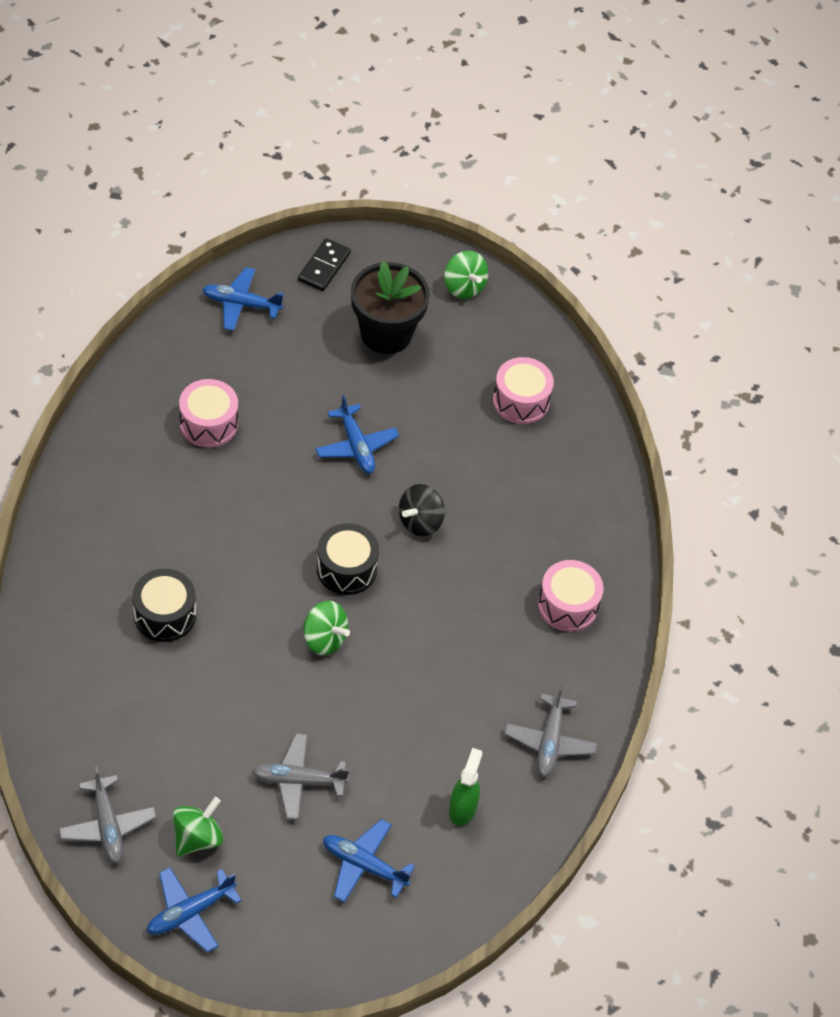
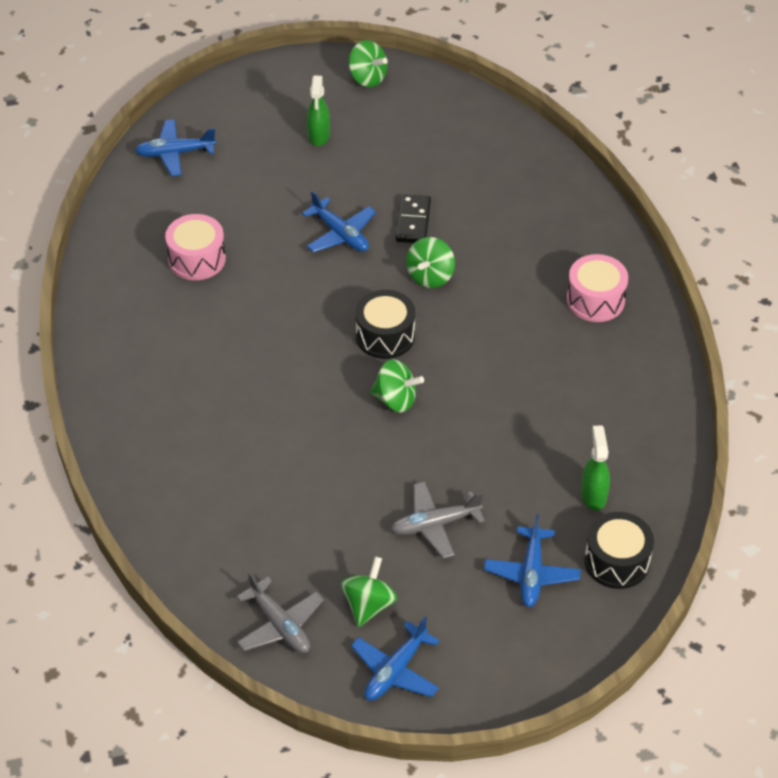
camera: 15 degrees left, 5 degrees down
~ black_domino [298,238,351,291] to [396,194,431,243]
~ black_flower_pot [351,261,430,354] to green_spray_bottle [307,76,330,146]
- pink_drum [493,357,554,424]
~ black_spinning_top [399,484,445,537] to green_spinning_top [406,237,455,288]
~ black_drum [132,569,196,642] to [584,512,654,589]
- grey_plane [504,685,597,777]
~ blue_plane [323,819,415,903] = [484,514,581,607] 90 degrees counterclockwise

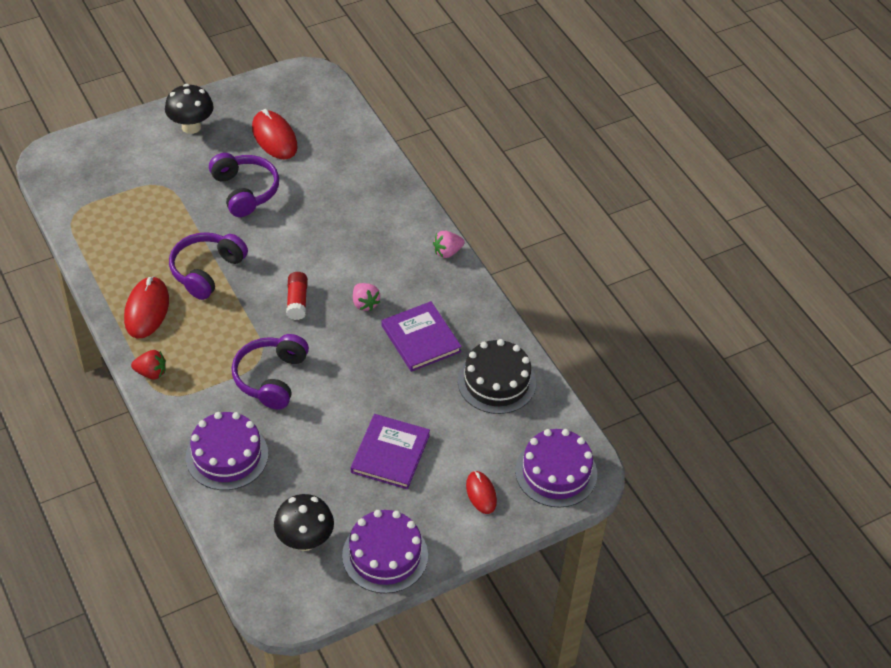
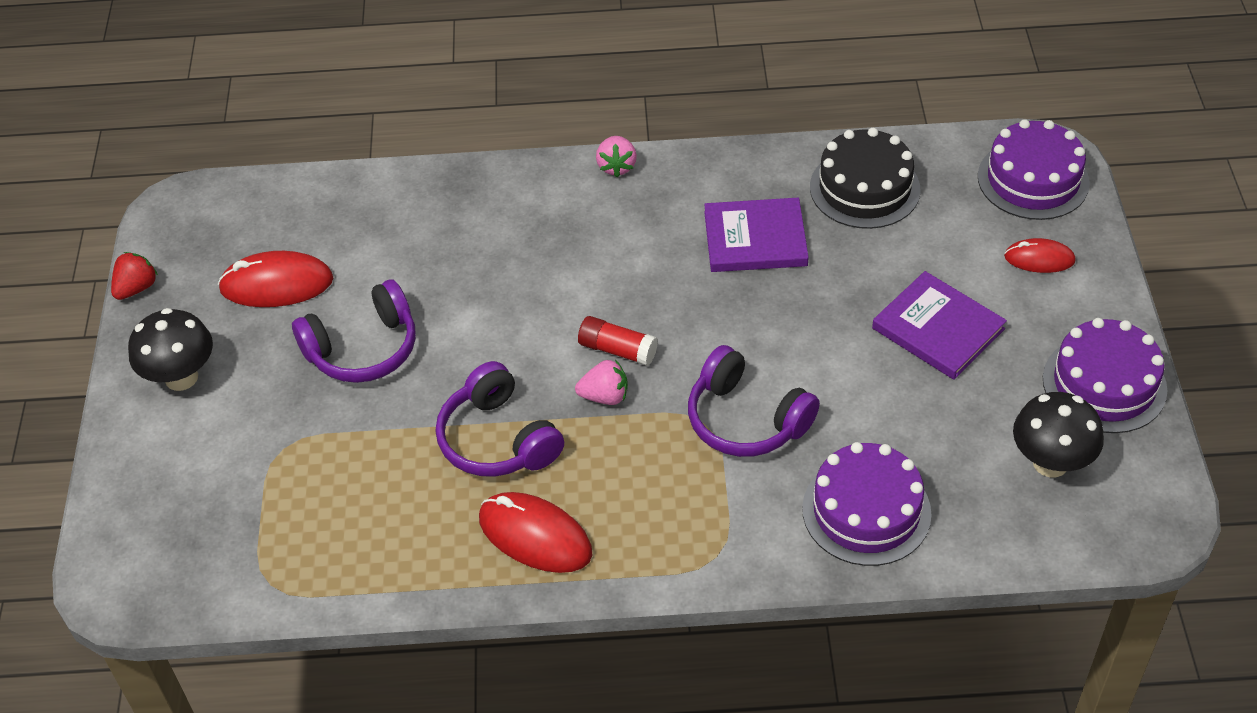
camera: 60 degrees left, 0 degrees up
~ purple_headphones [209,153,279,217] = [292,279,416,383] 150 degrees clockwise
~ pink_strawberry [353,283,380,311] to [575,360,628,405]
~ red_strawberry [131,350,166,380] to [111,252,158,300]

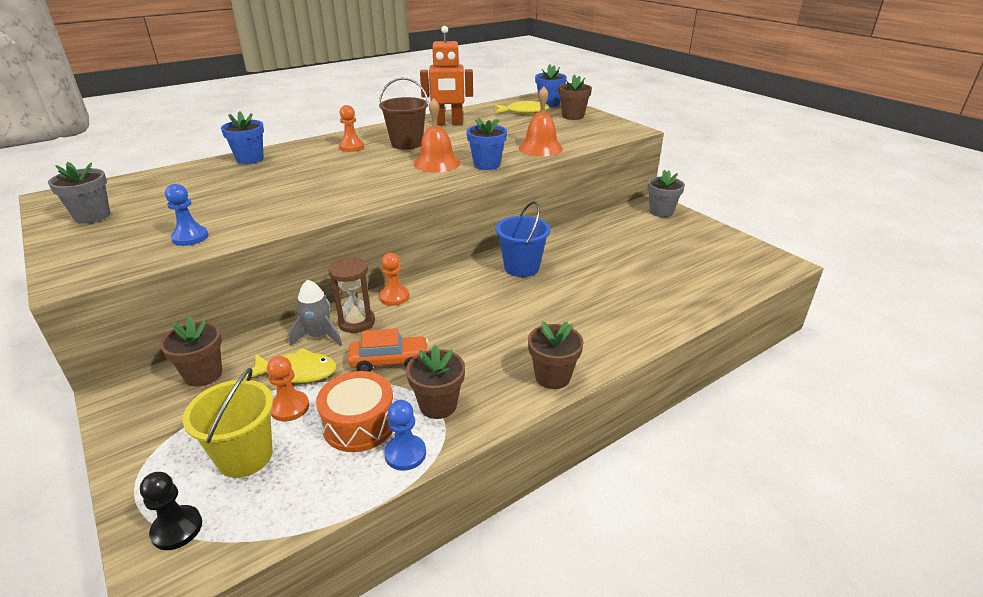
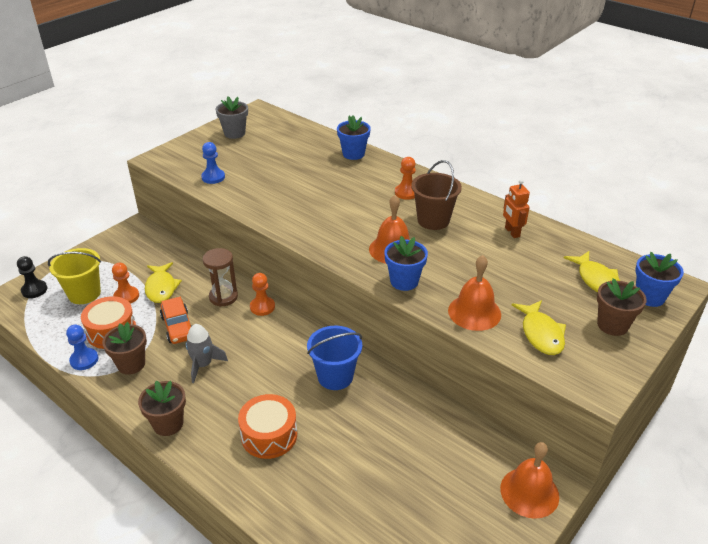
camera: 75 degrees right, 5 degrees up
~ orange_robot [420,26,473,125] = [503,179,530,238] x0.59
~ grey_flower_pot [648,170,685,217] to orange_bell [500,442,559,519]
~ grey_rocket [289,280,342,346] to [186,324,228,383]
- brown_flower_pot [160,316,222,386]
+ yellow_fish [512,300,566,355]
+ orange_drum [238,394,297,459]

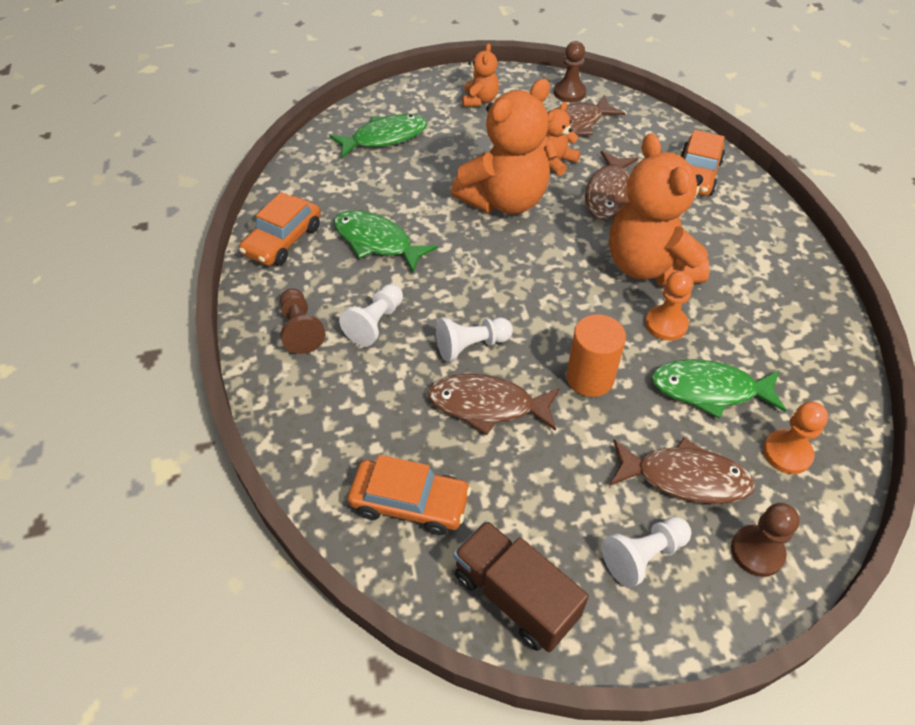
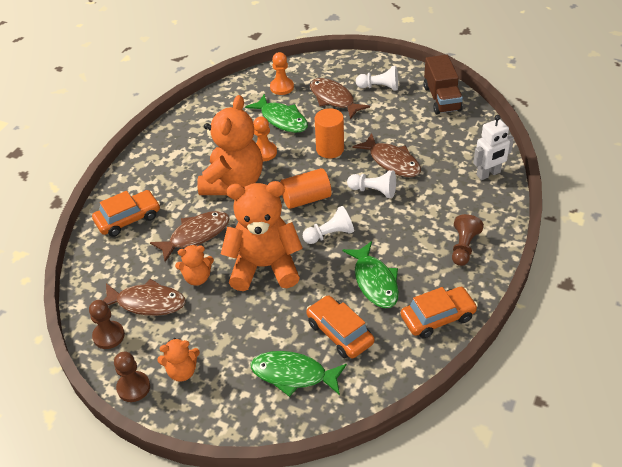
camera: 140 degrees left, 5 degrees down
~ orange_teddy_bear [462,43,499,107] = [157,338,200,382] 150 degrees counterclockwise
~ white_pawn [339,284,403,347] to [303,206,354,244]
~ orange_car [348,455,471,535] to [306,295,375,358]
~ brown_pawn [731,503,800,577] to [114,352,150,402]
+ white_robot [473,115,514,180]
+ orange_cylinder [280,168,332,209]

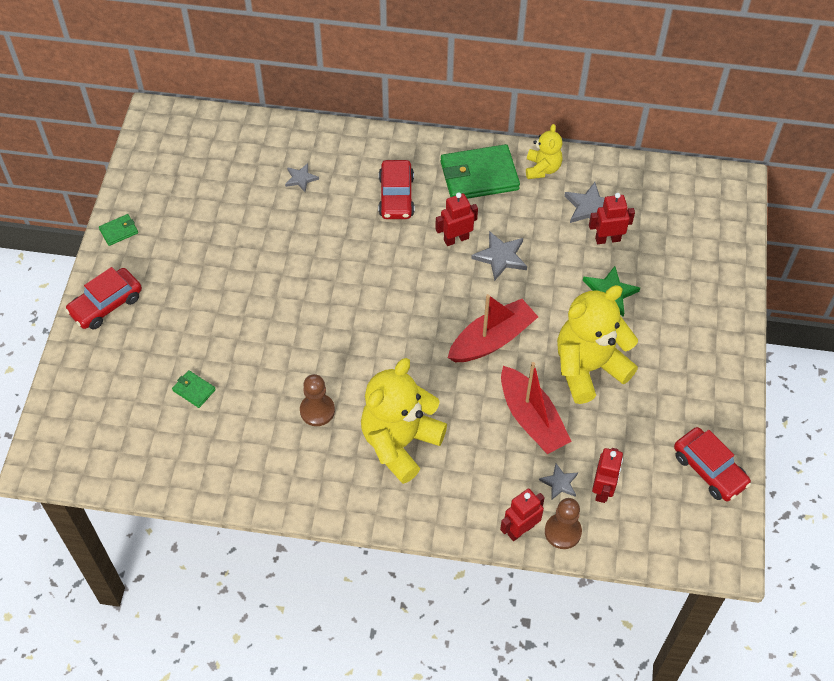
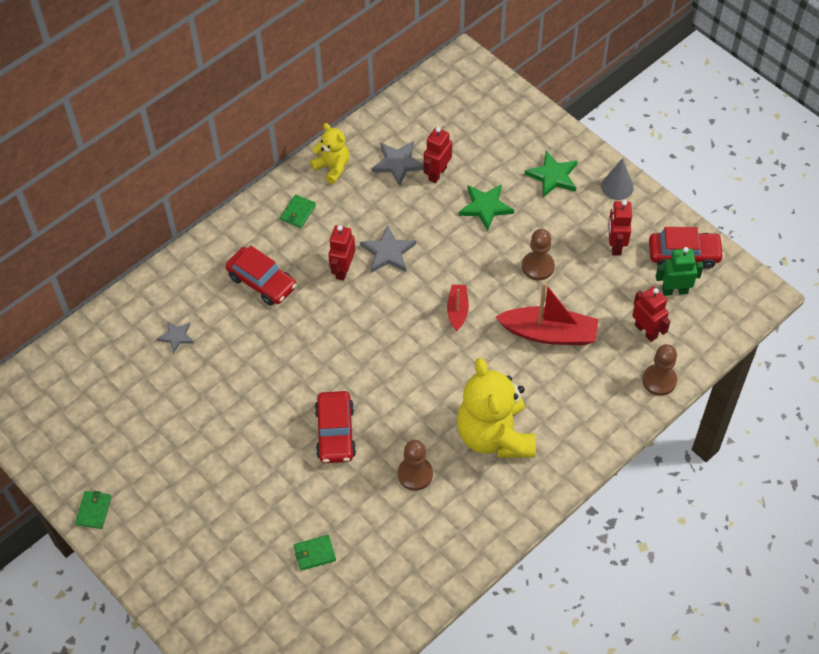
camera: 50 degrees left, 0 degrees up
~ green_wallet [441,144,520,199] = [280,195,316,228] x0.45
~ red_car [65,267,142,330] to [315,391,356,463]
~ yellow_teddy_bear [557,285,638,404] to brown_pawn [522,229,555,280]
~ red_boat [448,294,538,362] = [447,285,469,331] x0.54
- grey_star [539,464,578,500]
~ red_robot [500,489,545,541] to [608,200,632,255]
+ green_star [524,151,577,197]
+ grey_cone [601,158,634,200]
+ green_robot [656,247,704,296]

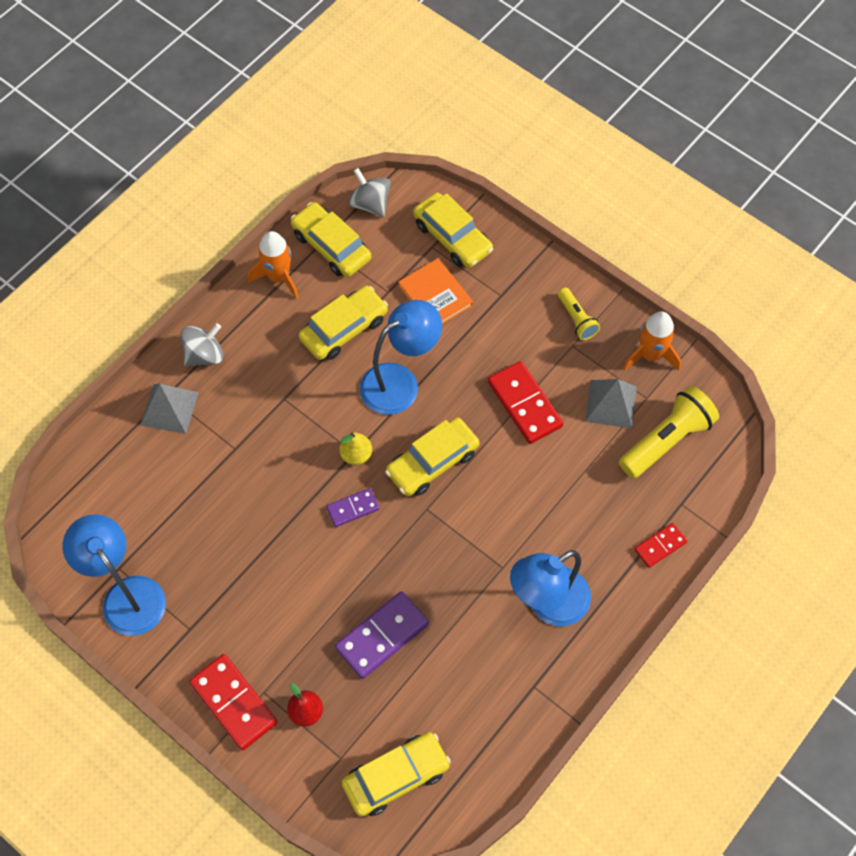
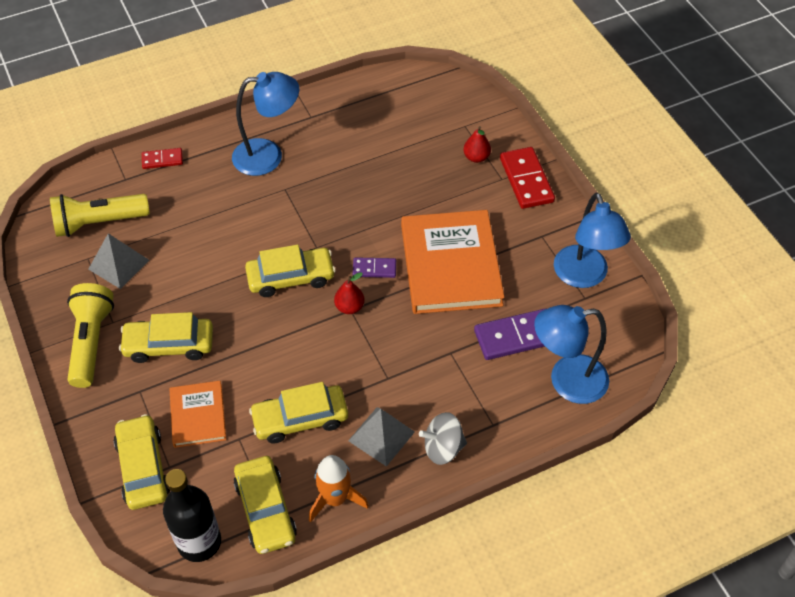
camera: 155 degrees left, 10 degrees down
~ grey_spinning_top [349,168,391,217] to black_bottle [163,469,221,562]
~ yellow_flashlight [558,288,600,340] = [67,283,114,388] x1.80
~ blue_lamp [360,300,442,415] to [534,305,609,404]
- orange_rocket [623,311,681,370]
- red_domino [488,361,564,444]
~ grey_pyramid [140,384,199,434] to [348,407,415,467]
~ yellow_pear [339,432,372,465] to red_pear [334,272,365,314]
~ purple_domino [335,591,429,679] to [474,308,547,360]
~ yellow_car [342,732,451,817] to [119,312,213,363]
+ orange_book [401,210,505,314]

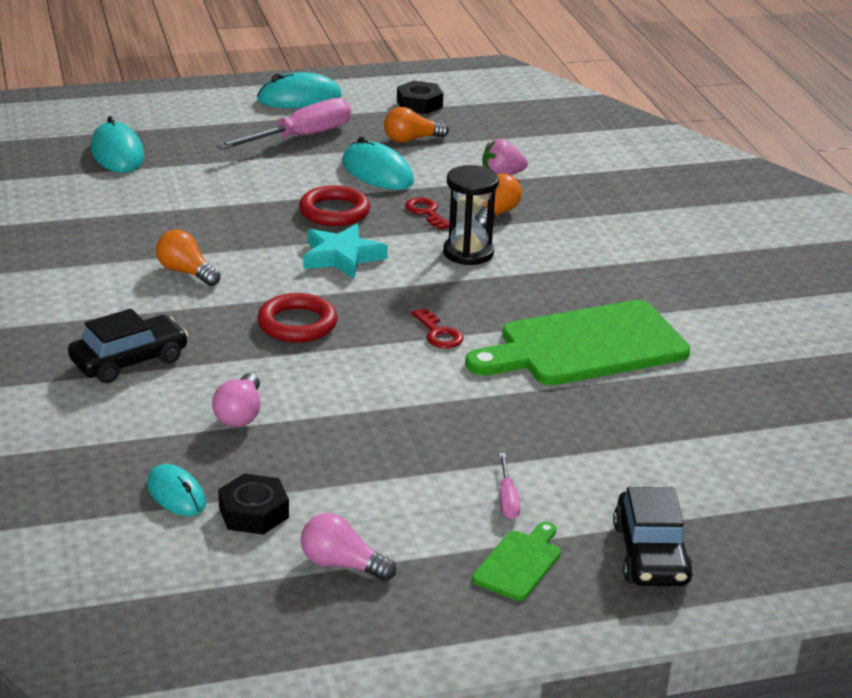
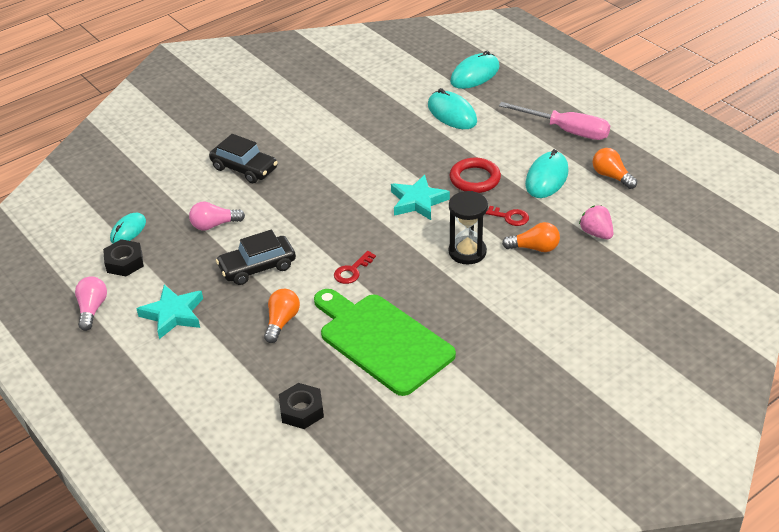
camera: 70 degrees right, 10 degrees up
~ turquoise_mouse [257,72,342,108] to [428,88,477,129]
~ black_nut [397,81,443,114] to [279,383,324,429]
~ red_key [405,197,449,230] = [485,206,529,226] 75 degrees clockwise
~ orange_light_bulb [156,230,221,286] to [264,289,300,343]
- red_ring [257,293,338,342]
- pink_screwdriver [499,453,520,519]
~ black_car [613,487,693,586] to [216,230,296,285]
- green_cutting_board [472,522,561,601]
+ turquoise_star [136,285,203,339]

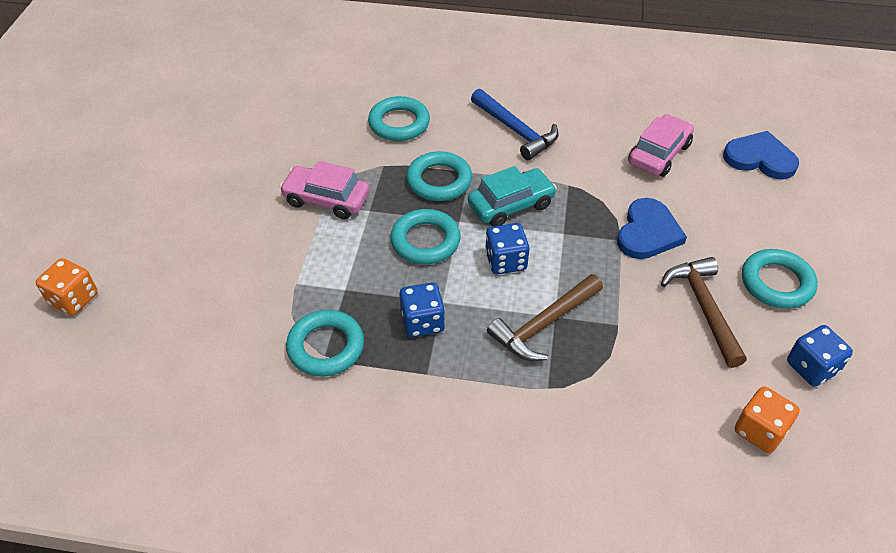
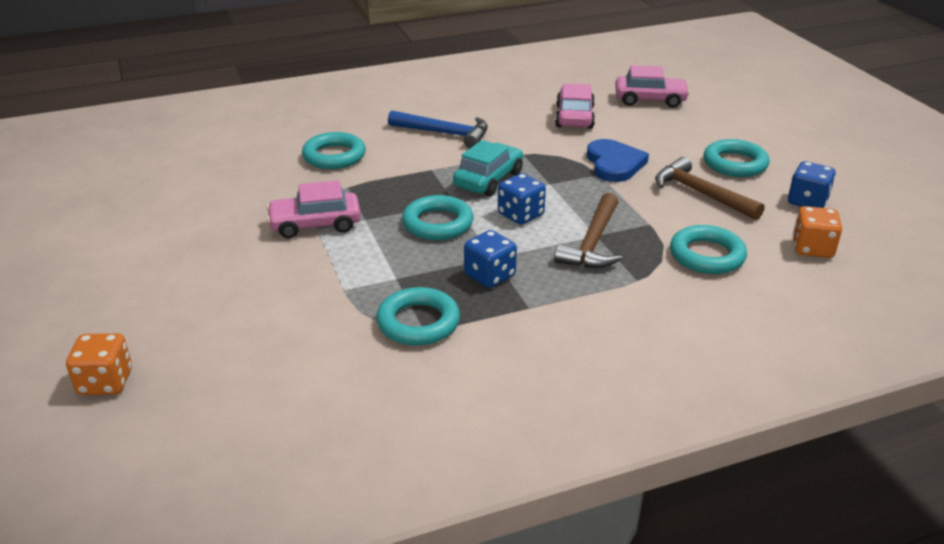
camera: 30 degrees left, 15 degrees down
~ blue_heart [723,131,799,180] to pink_car [615,65,690,108]
~ turquoise_ring [406,151,472,201] to [670,225,747,274]

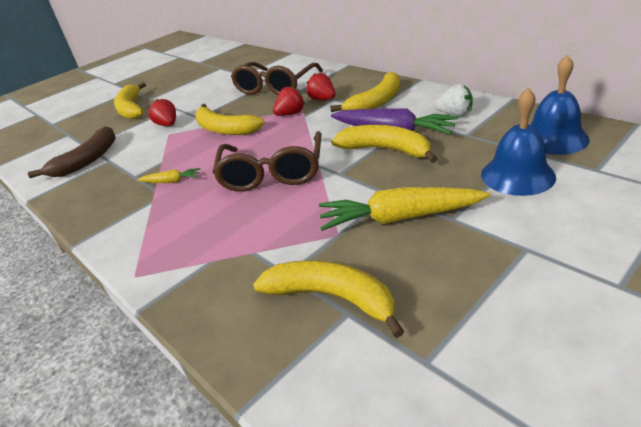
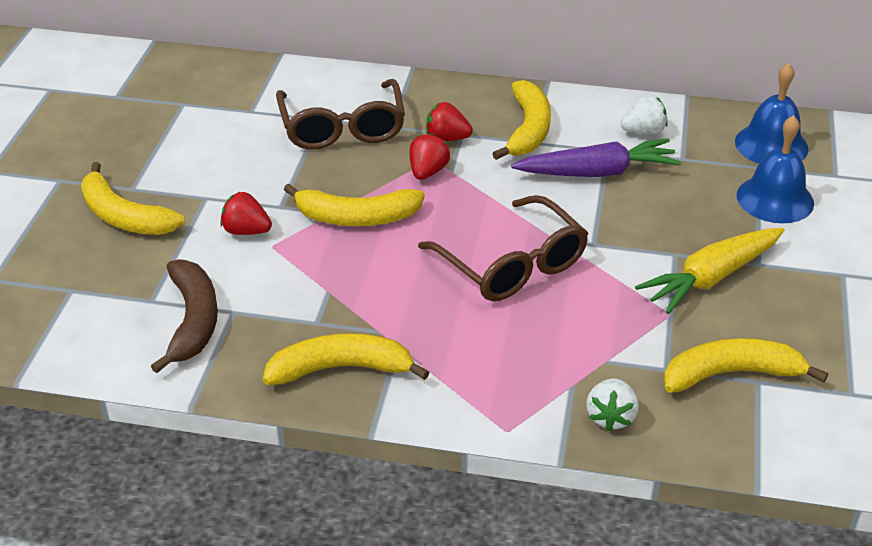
camera: 40 degrees left, 5 degrees up
~ yellow_banana [331,125,438,163] to [263,333,430,385]
- yellow_carrot [138,168,200,183]
+ white_strawberry [586,378,639,431]

